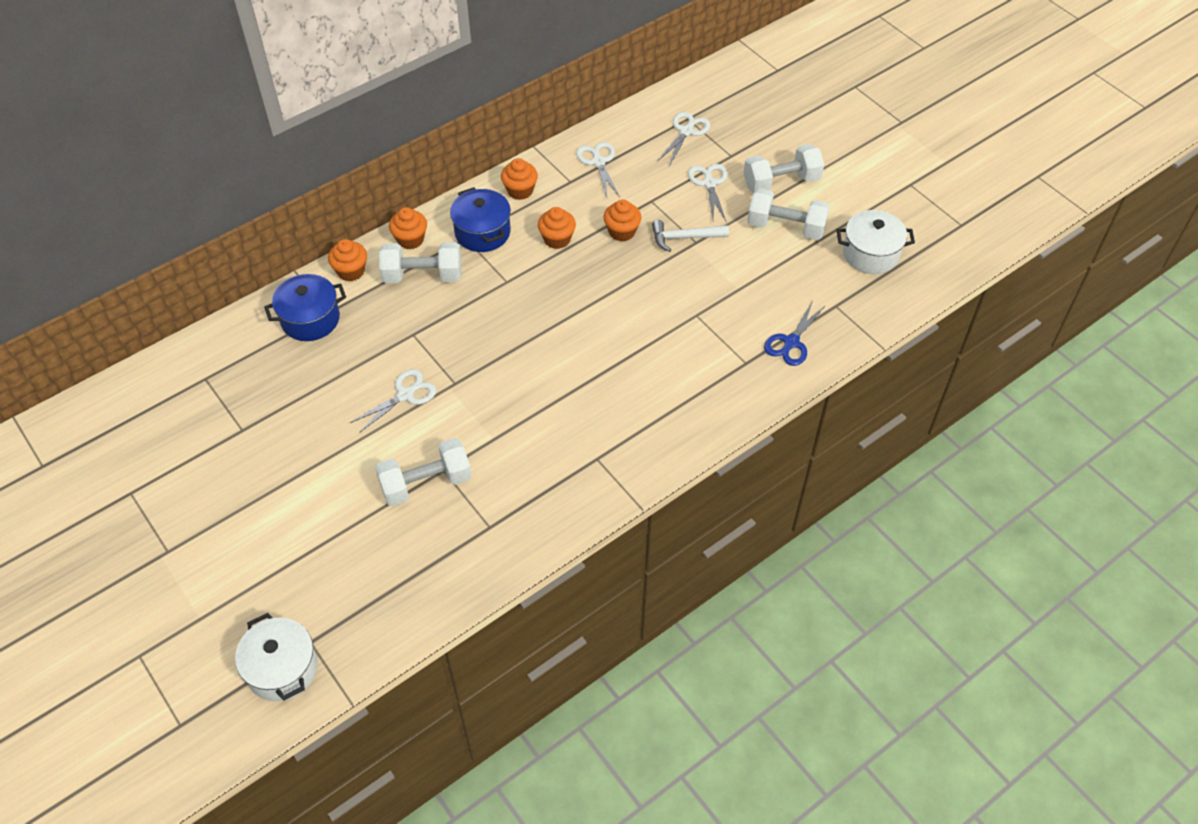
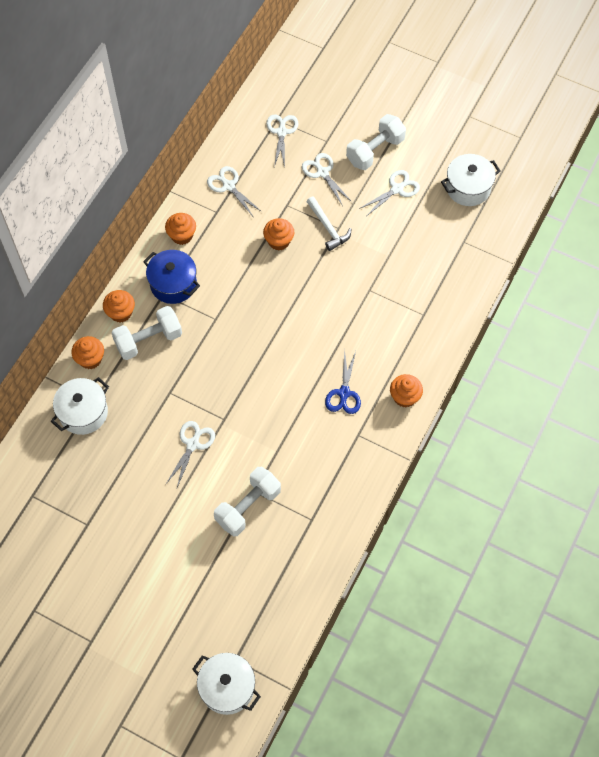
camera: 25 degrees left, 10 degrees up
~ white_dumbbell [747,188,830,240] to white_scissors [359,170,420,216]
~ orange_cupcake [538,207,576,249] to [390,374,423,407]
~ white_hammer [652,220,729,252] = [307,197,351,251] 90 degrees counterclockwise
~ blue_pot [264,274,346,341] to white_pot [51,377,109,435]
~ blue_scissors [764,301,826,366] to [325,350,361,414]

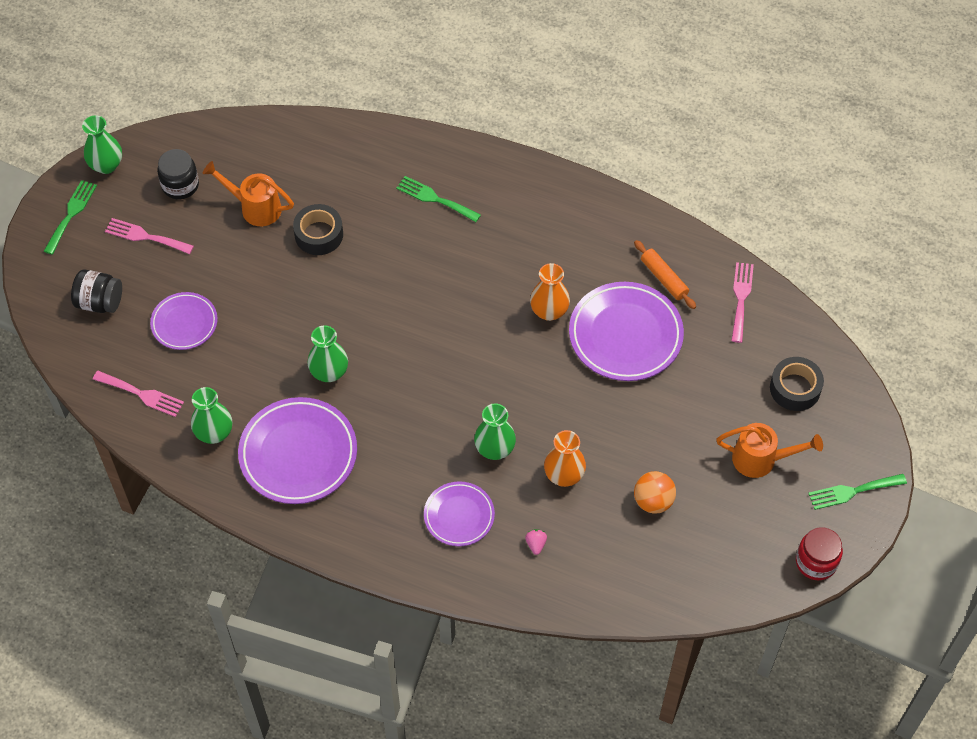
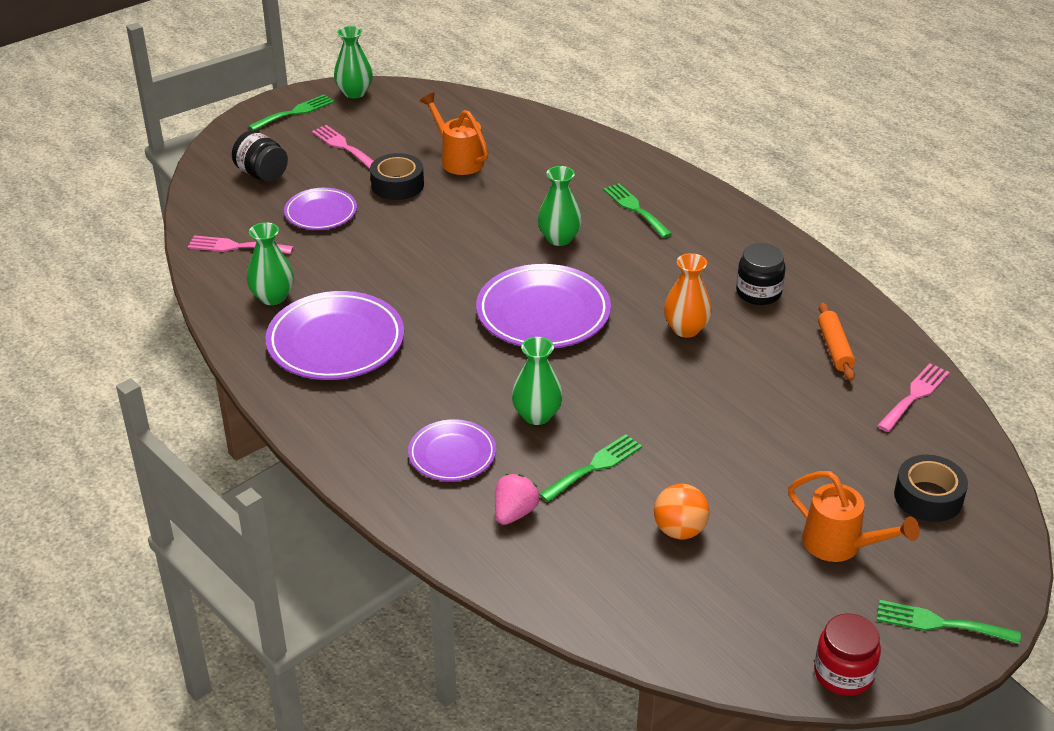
camera: 30 degrees right, 20 degrees down
~ black_jar [157,149,199,199] to [736,243,786,305]
~ black_tape [293,204,343,255] to [370,153,424,200]
~ purple_plate [569,282,684,381] to [476,264,611,348]
~ green_vase [307,325,348,382] to [538,166,582,246]
~ pink_fork [93,371,184,417] = [188,235,294,254] 135 degrees clockwise
~ orange_vase [544,430,586,487] to green_fork [539,434,642,502]
~ pink_strawberry [525,529,547,555] = [495,474,539,525] x1.65

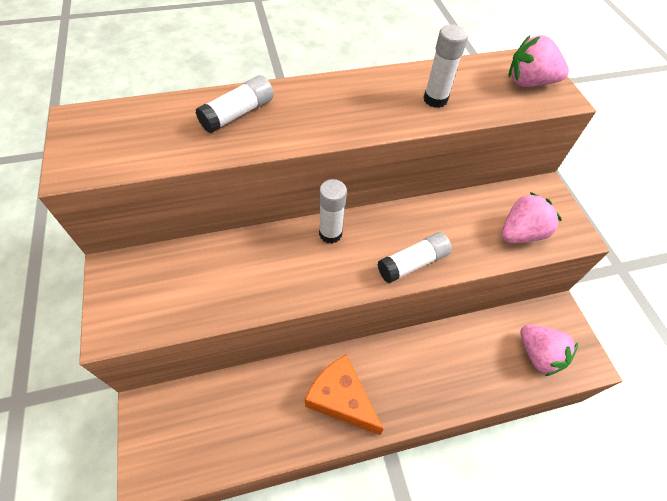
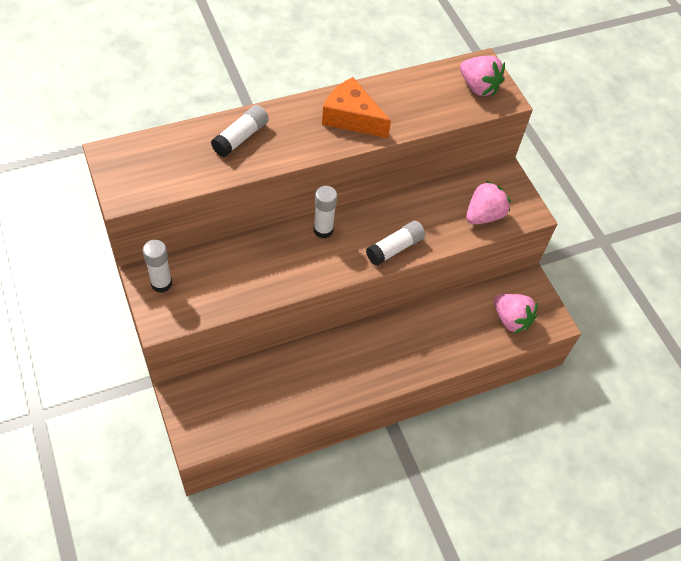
camera: 10 degrees left, 0 degrees up
~ white_glue_stick [423,25,468,108] to [143,240,172,293]
~ pink_strawberry [509,35,569,87] = [460,56,505,96] 135 degrees counterclockwise
~ orange_cheese [305,354,384,435] to [322,77,391,138]

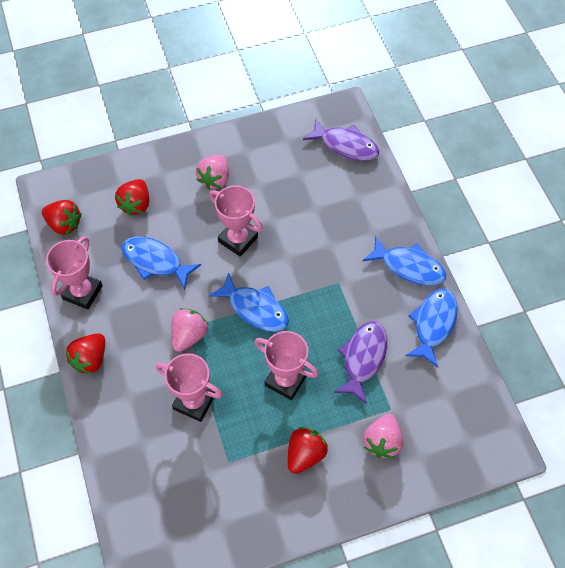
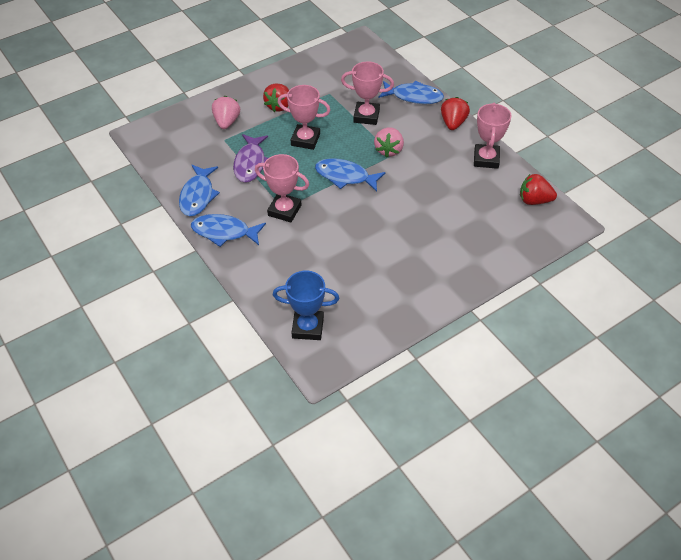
camera: 165 degrees right, 10 degrees down
~ purple_fish [303,119,379,161] to blue_trophy [273,271,339,340]
- pink_strawberry [196,155,229,190]
- red_strawberry [115,179,149,216]
~ pink_trophy [209,185,263,257] to [255,154,309,222]
~ blue_fish [121,237,201,290] to [378,81,444,104]

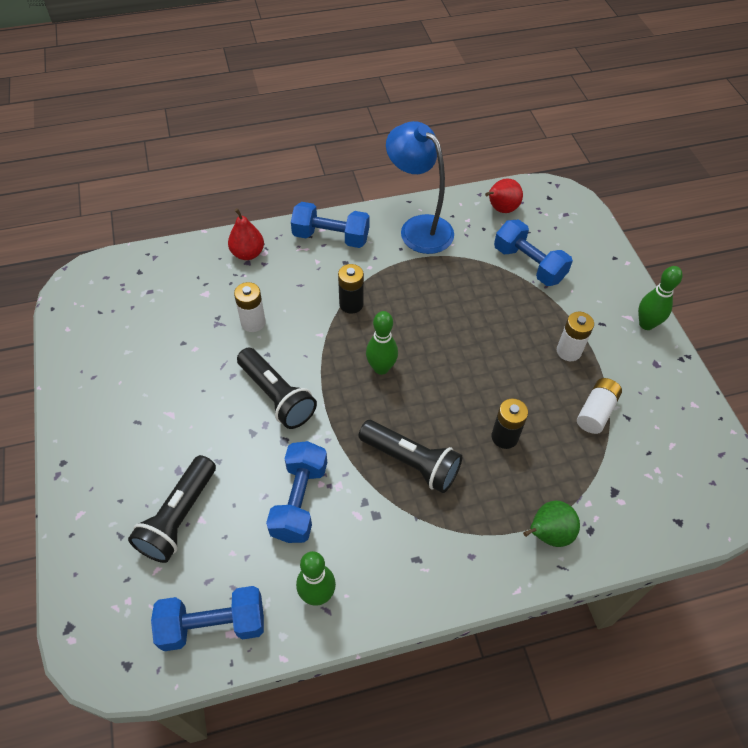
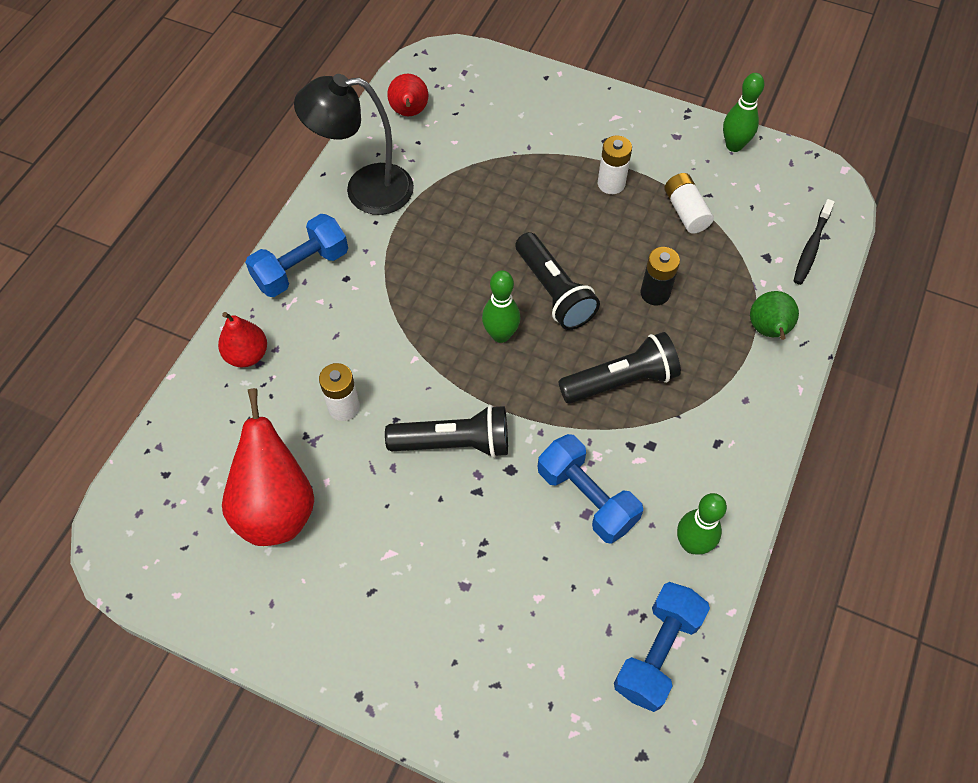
camera: 50 degrees left, 5 degrees up
~ blue_lamp [386,121,454,254] to black_lamp [294,74,414,215]
- blue_dumbbell [494,220,573,286]
- black_battery [338,264,364,314]
~ green_bowling_pin [638,266,683,330] to [723,73,764,152]
~ black_flashlight [128,455,216,563] to [515,232,600,330]
+ black_toothbrush [793,199,835,285]
+ red_pear [222,388,314,546]

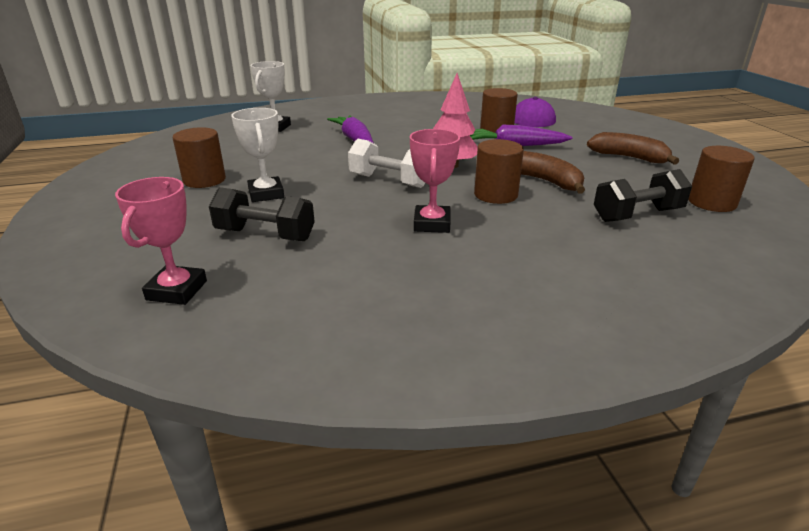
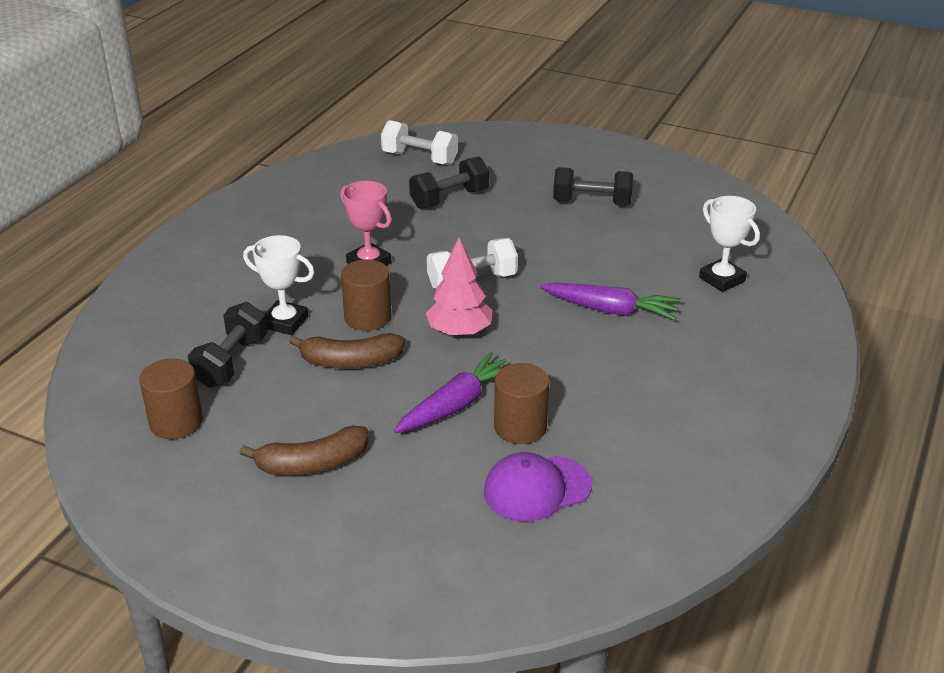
camera: 130 degrees right, 5 degrees up
~ white_trophy [231,108,284,202] to [243,235,314,335]
~ brown_cylinder [173,127,226,188] to black_dumbbell [553,167,633,206]
~ pink_trophy [115,177,207,305] to white_dumbbell [381,120,458,165]

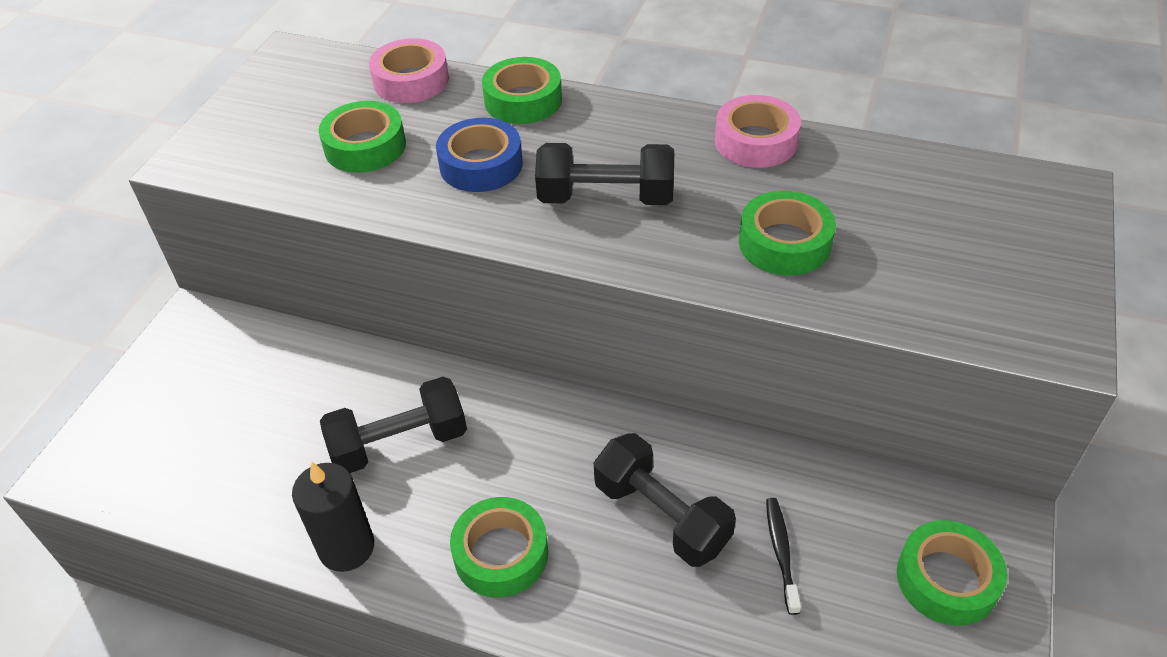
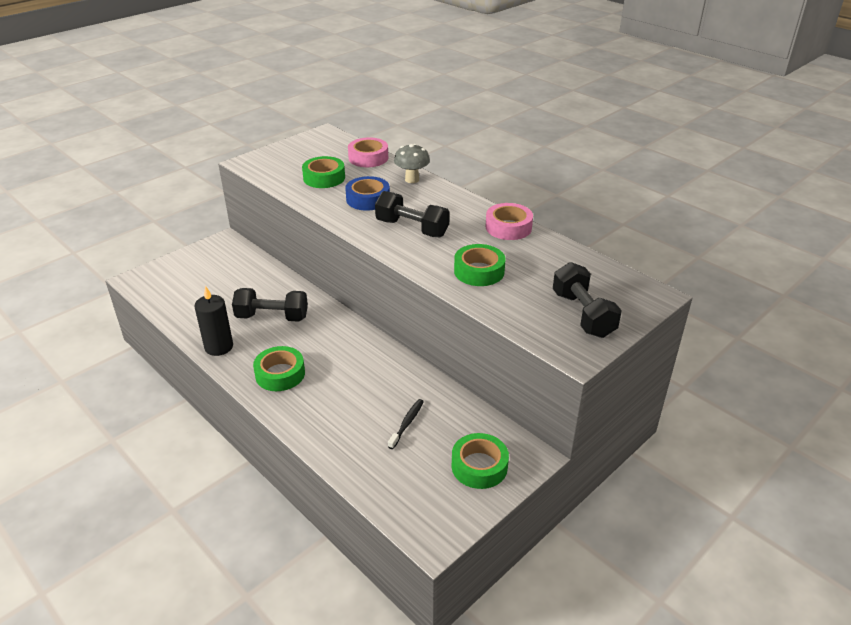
camera: 25 degrees right, 10 degrees down
~ green_tape [482,57,562,124] to grey_mushroom [394,144,430,183]
~ black_dumbbell [594,433,736,567] to [553,262,622,338]

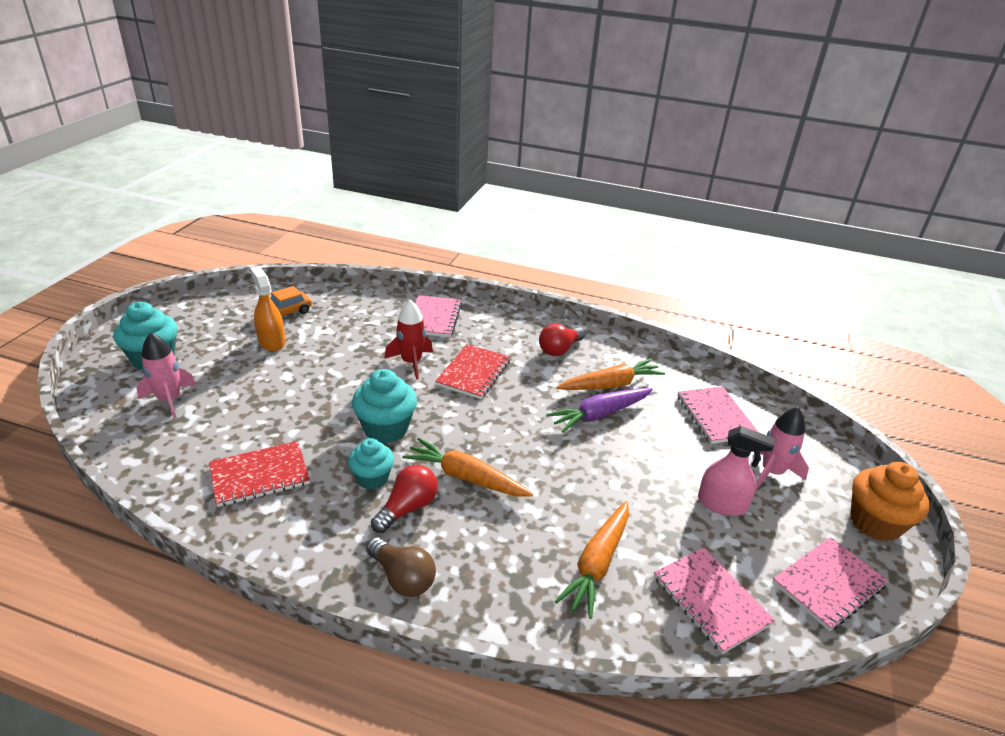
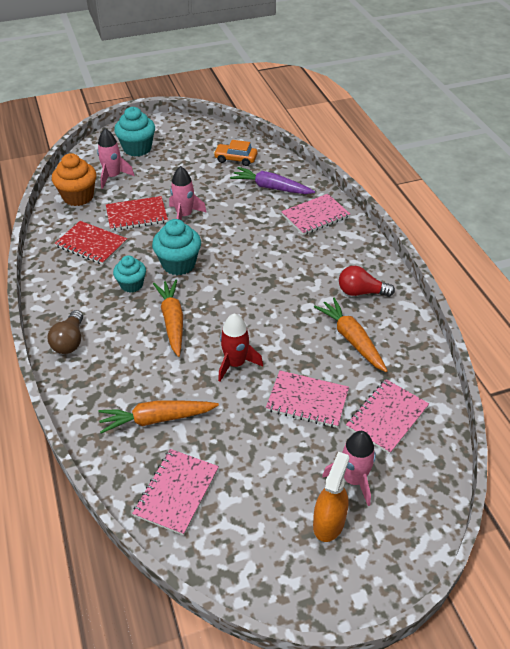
camera: 55 degrees right, 10 degrees up
~ orange_spray_bottle [250,267,286,351] to [313,452,349,542]
~ red_rocket [385,300,433,379] to [218,313,263,382]
~ red_notebook [435,344,510,399] to [106,196,168,231]
~ orange_carrot [557,359,665,390] = [314,297,388,372] 150 degrees counterclockwise
~ purple_carrot [546,388,653,433] to [230,167,315,194]
- pink_spray_bottle [698,426,775,516]
~ orange_cupcake [850,462,930,542] to [52,153,96,206]
- red_light_bulb [371,465,438,533]
~ pink_notebook [772,537,888,631] to [266,370,349,428]
+ pink_rocket [169,166,207,220]

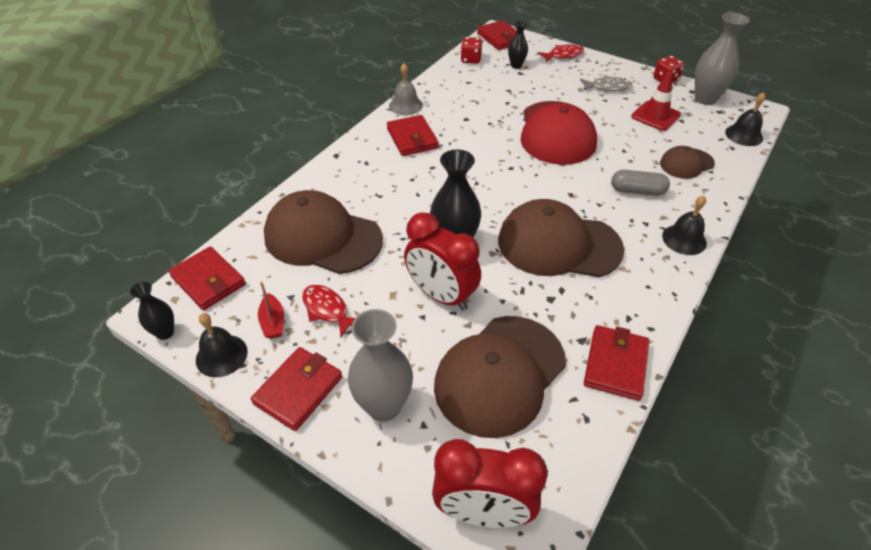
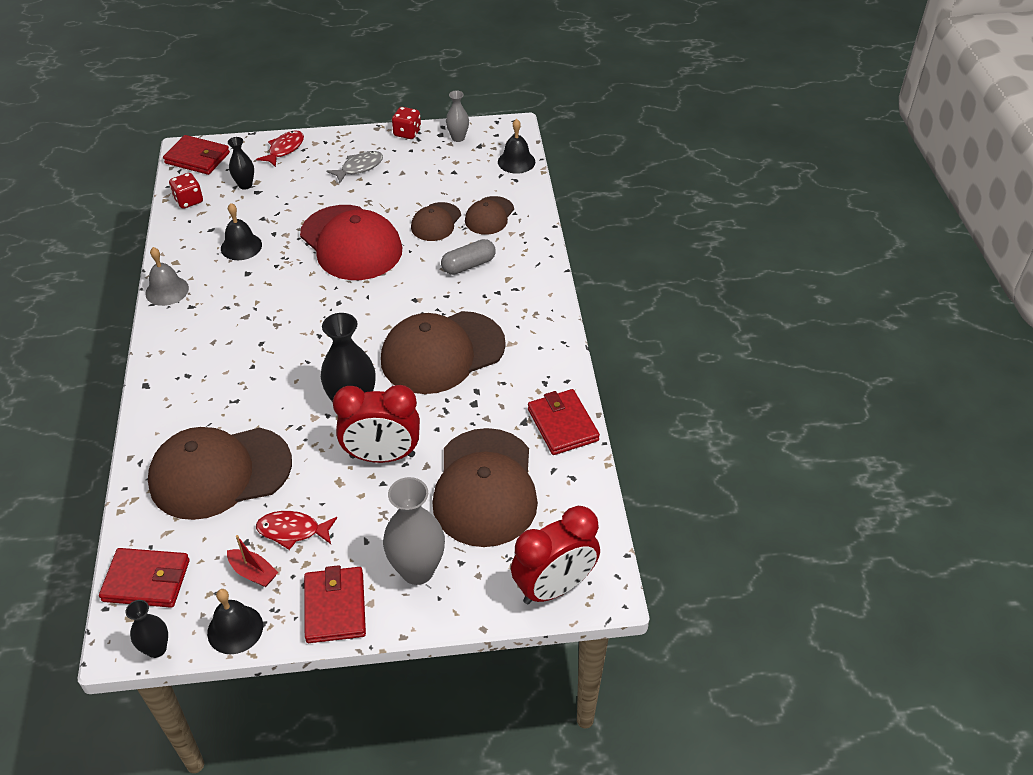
camera: 40 degrees left, 0 degrees up
~ grey_vase [695,13,750,105] = [446,91,469,142] x0.56
- red_traffic_cone [631,71,681,131]
- red_wallet [387,115,439,156]
~ black_bell [662,195,707,255] to [221,203,262,260]
+ brown_cap [411,202,461,241]

